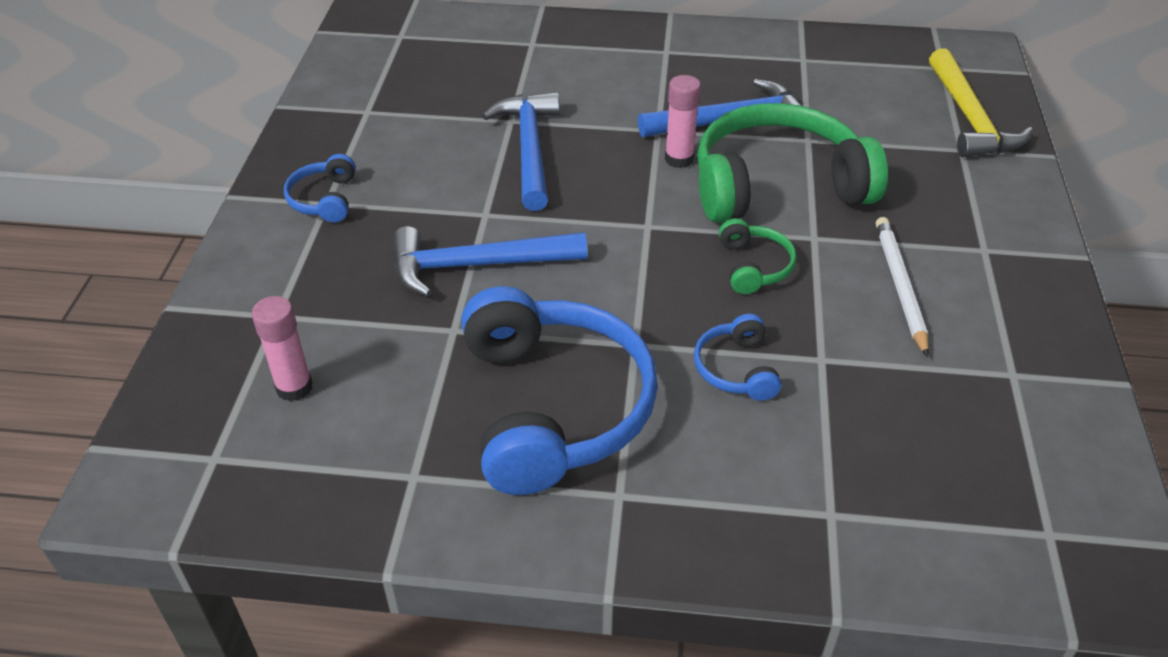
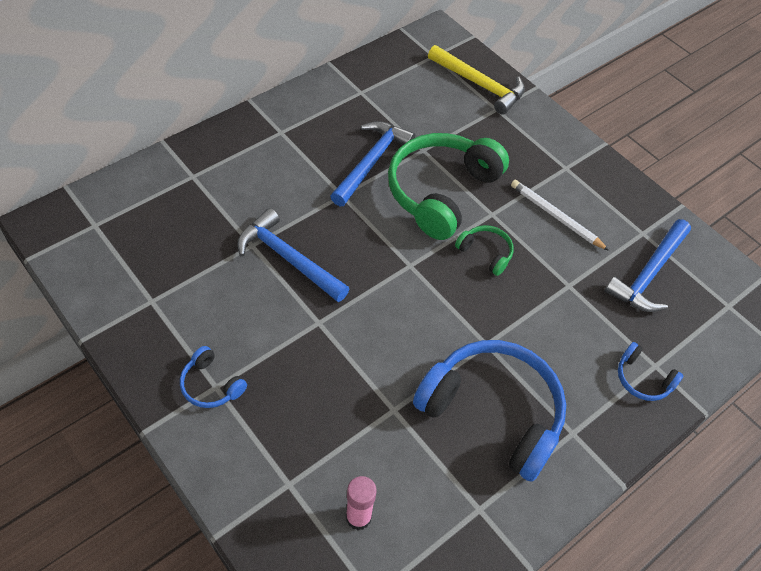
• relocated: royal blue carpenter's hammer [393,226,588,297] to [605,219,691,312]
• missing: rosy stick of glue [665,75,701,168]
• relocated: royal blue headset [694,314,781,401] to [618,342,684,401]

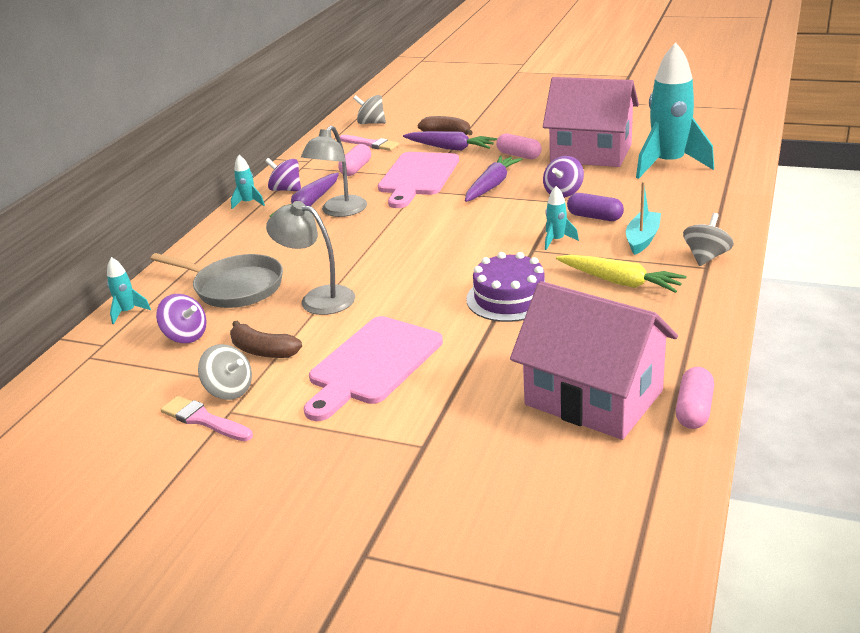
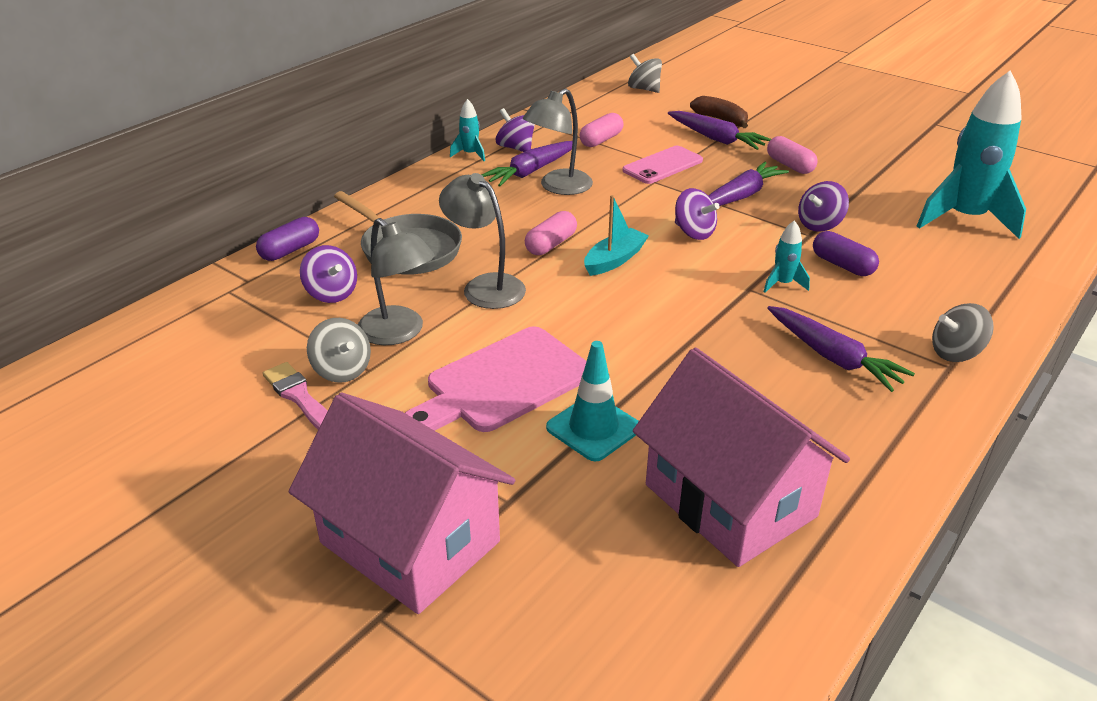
• exchanged: teal spaceship [107,257,151,325] to purple pill shape [256,217,319,261]
• exchanged: russet banana fruit [230,321,302,358] to ash-grey desk lamp [358,218,435,345]
• missing: rosy paintbrush [340,135,399,151]
• exchanged: rosy chopping board [378,152,459,208] to rosy phone [623,146,703,184]
• missing: purple gateau [466,252,545,322]
• relocated: rosy house [543,77,639,167] to [289,392,515,614]
• colour: golden toy carrot [556,254,687,293] to purple toy carrot [767,306,915,392]
• relocated: teal boat [626,181,661,255] to [584,195,649,276]
• relocated: rosy pill shape [676,367,714,429] to [525,211,577,255]
• spun: ash-grey toy top [683,213,734,266] = [932,303,994,362] 150 degrees counterclockwise
• appeared: teal traffic cone [546,341,639,462]
• appeared: purple toy top [675,188,720,240]

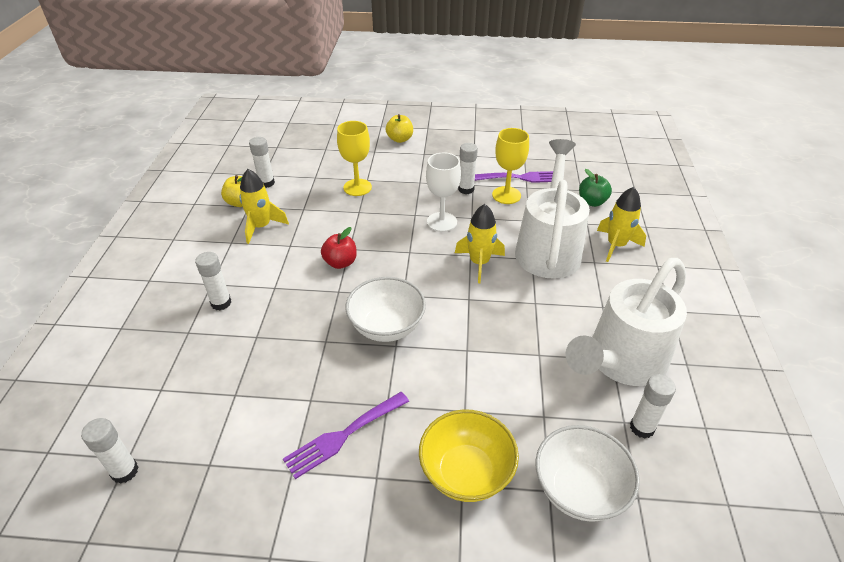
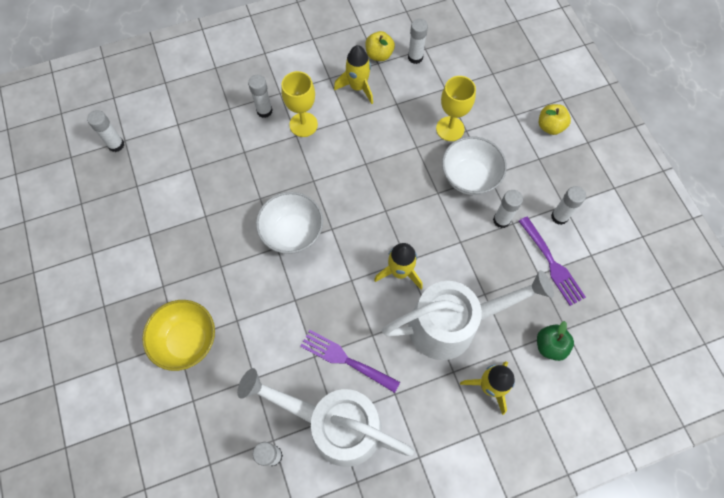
• relocated: purple table fork [283,392,409,479] to [300,330,400,393]
• missing: scarlet apple [321,227,357,269]
• missing: pure white goblet [426,153,461,232]
• relocated: golden goblet [492,128,529,204] to [281,71,318,137]
• relocated: pure white serving bowl [535,425,640,522] to [442,136,507,195]
• appeared: pure white stick of glue [551,186,586,225]

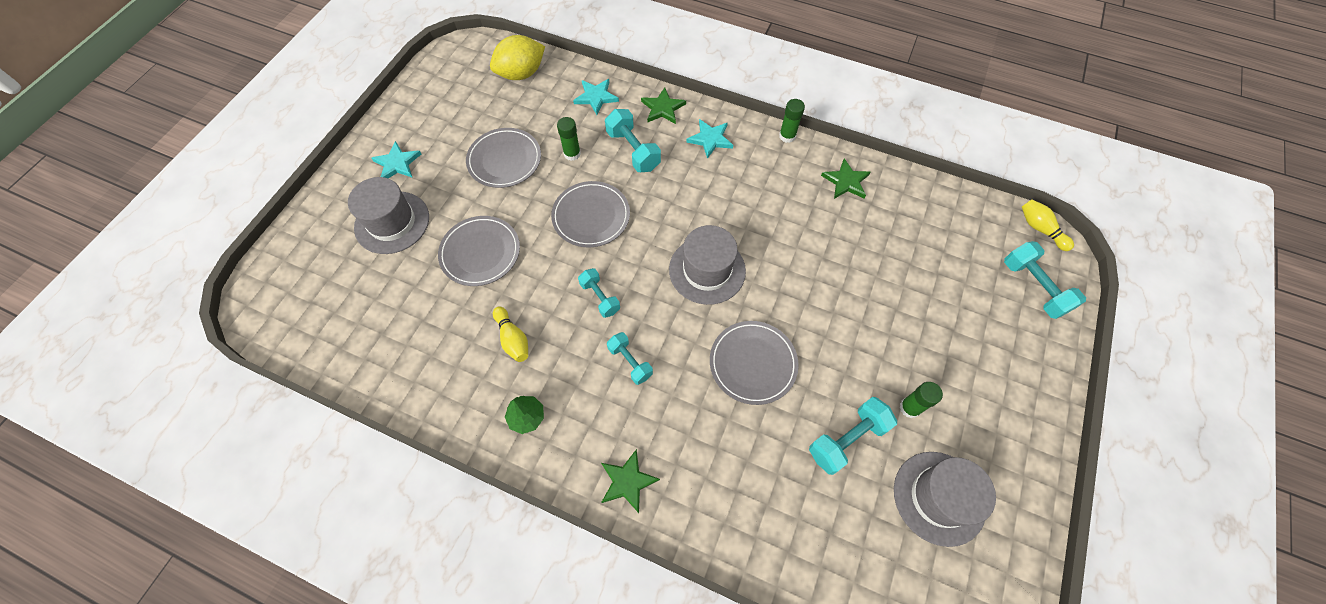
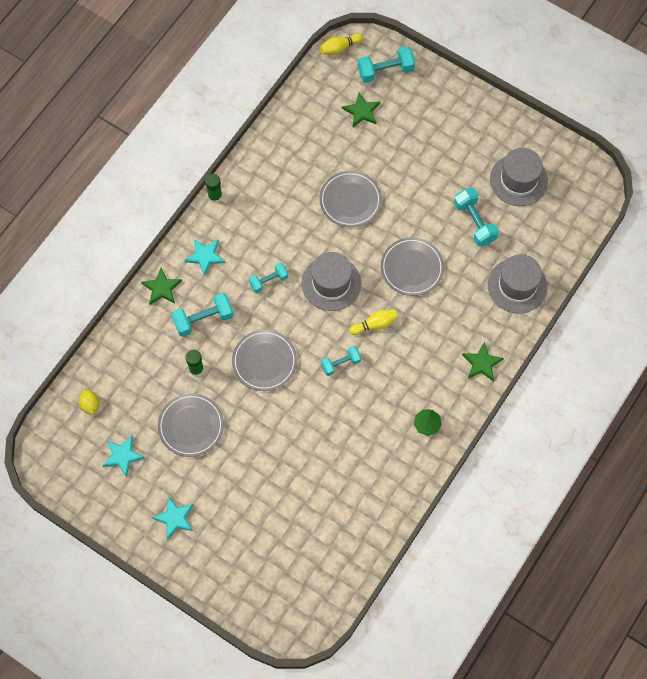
• relocated: ash-grey top hat [348,177,429,254] to [488,254,547,314]
• relocated: ash-grey plate [438,216,520,286] to [319,171,382,227]
• size: golden lemon [490,35,545,80] = [79,389,99,415] x0.52
• relocated: golden tenpin [493,306,528,362] to [349,309,398,335]
• relocated: teal five-pointed star [573,79,619,115] to [103,435,145,477]
• relocated: teal dumbbell [607,332,653,385] to [249,263,288,293]
• relocated: green five-pointed star [821,158,870,199] to [342,93,380,127]
• missing: green stick of glue [899,382,943,418]

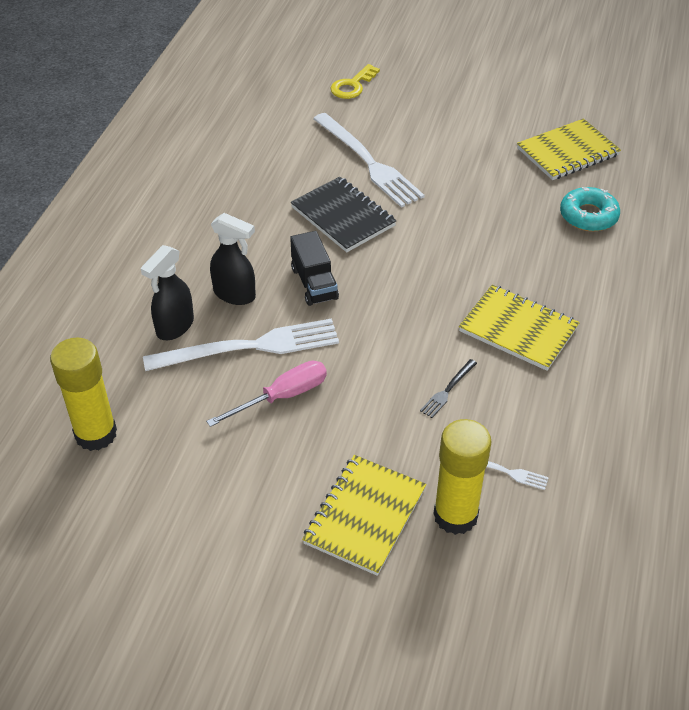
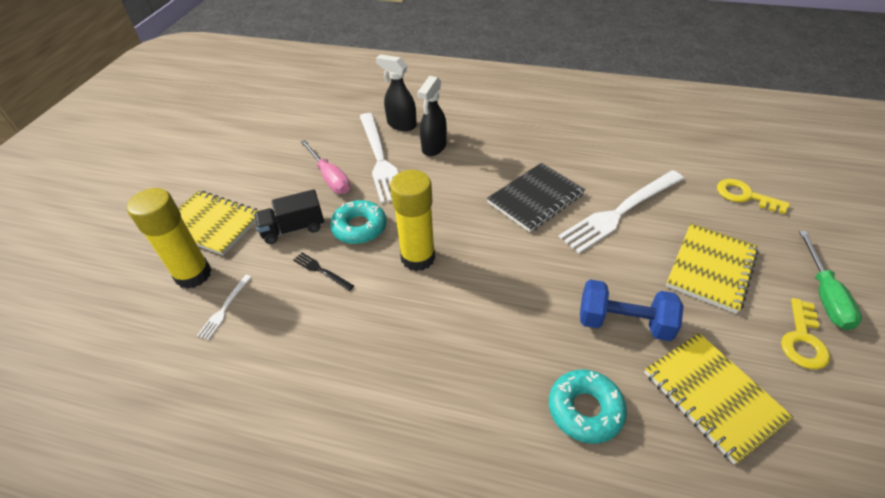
• relocated: golden stick of glue [50,338,117,451] to [390,170,435,271]
• relocated: ebony toy truck [290,231,339,306] to [254,189,324,244]
• relocated: golden exercise book [459,285,580,371] to [666,223,759,314]
• appeared: teal donut [330,200,387,244]
• appeared: royal blue dumbbell [580,279,684,341]
• appeared: golden latchkey [781,298,830,370]
• appeared: green flat screwdriver [799,231,862,330]

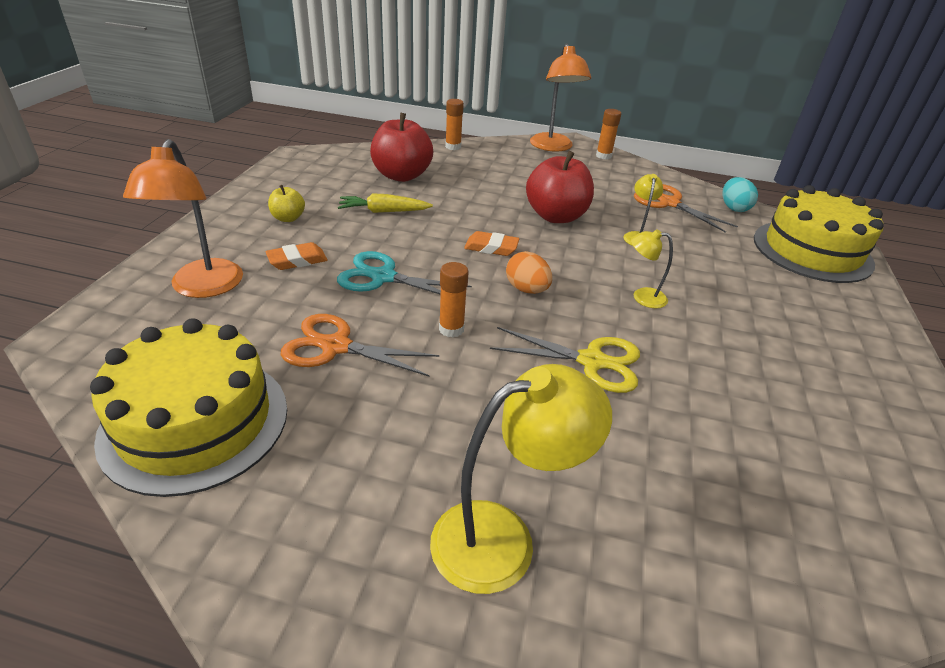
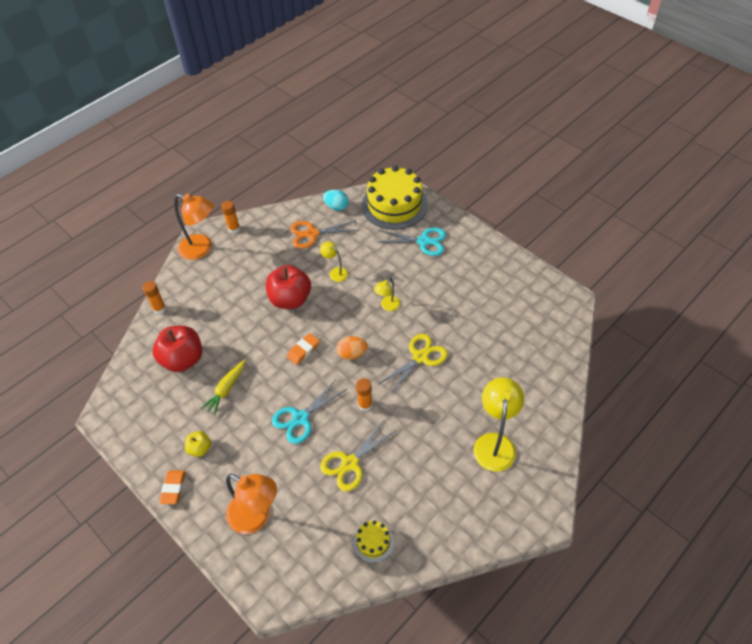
• size: golden gateau [90,318,287,497] = [353,520,394,563] x0.45
• relocated: orange pencil eraser [265,242,328,270] to [159,470,186,504]
• colour: orange scissors [281,314,439,377] to golden scissors [320,420,397,491]
• appeared: teal scissors [379,228,446,256]

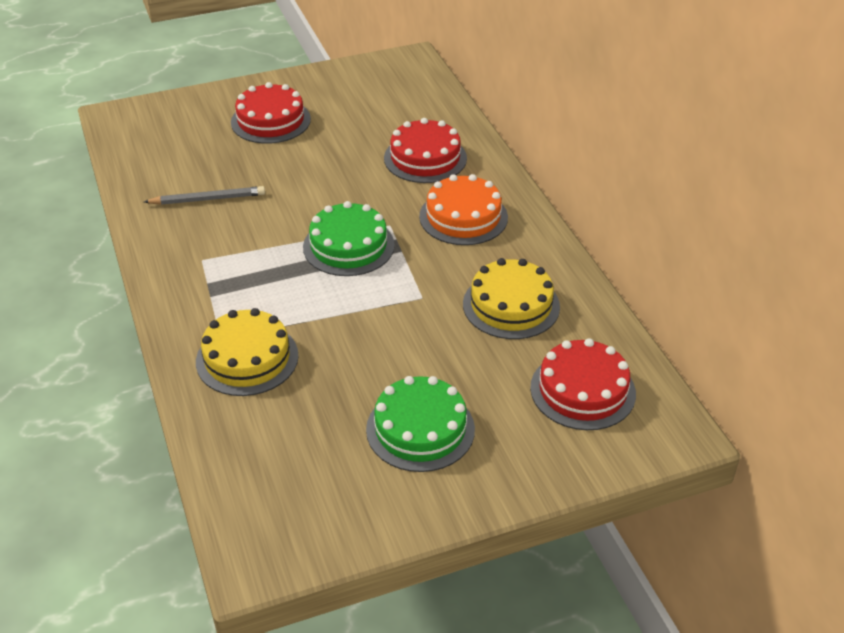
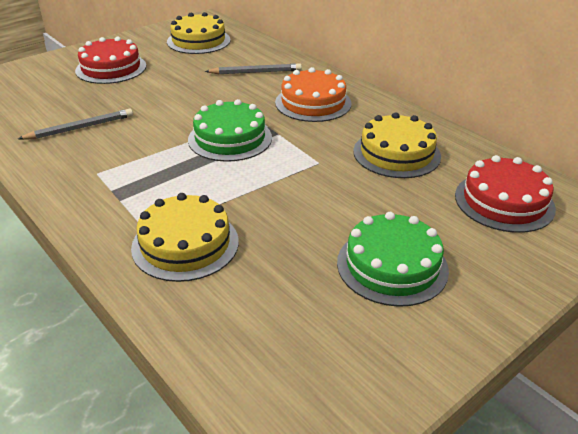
• exchanged: scarlet gateau [384,118,467,183] to ash-grey lead pencil [205,63,302,74]
• appeared: golden gateau [167,12,231,54]

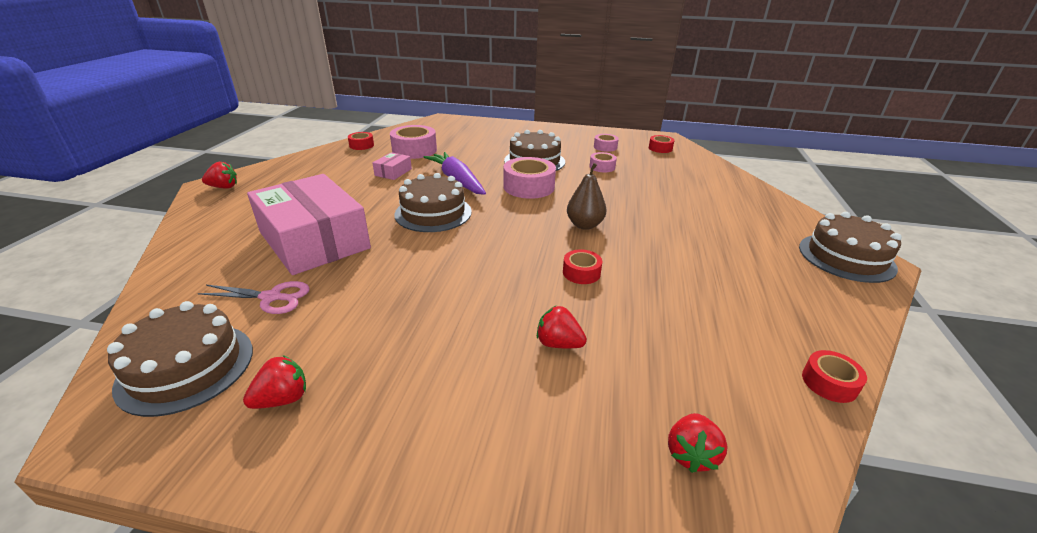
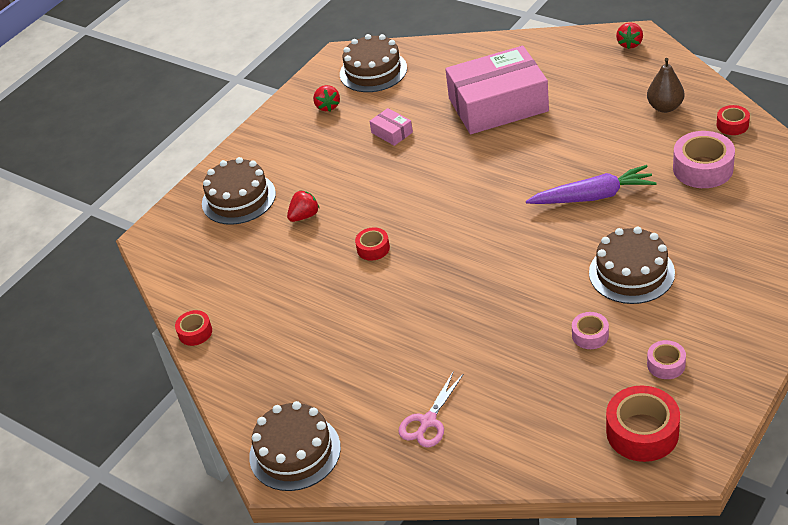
• relocated: rosy scissors [198,281,310,314] to [399,371,463,447]
• relocated: rosy box [372,152,412,180] to [369,108,413,146]
• relocated: russet gateau [395,173,472,232] to [202,157,276,225]
• missing: rosy sticky tape [504,157,556,199]
• relocated: russet pear [567,163,607,230] to [647,58,685,113]
• size: scarlet sticky tape [649,135,675,153] = [606,386,680,462] x1.82
• missing: scarlet berry [668,413,728,473]

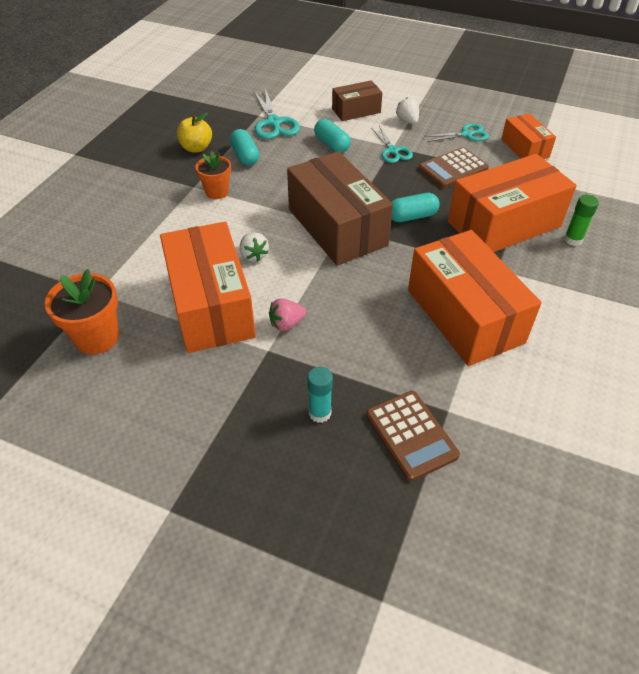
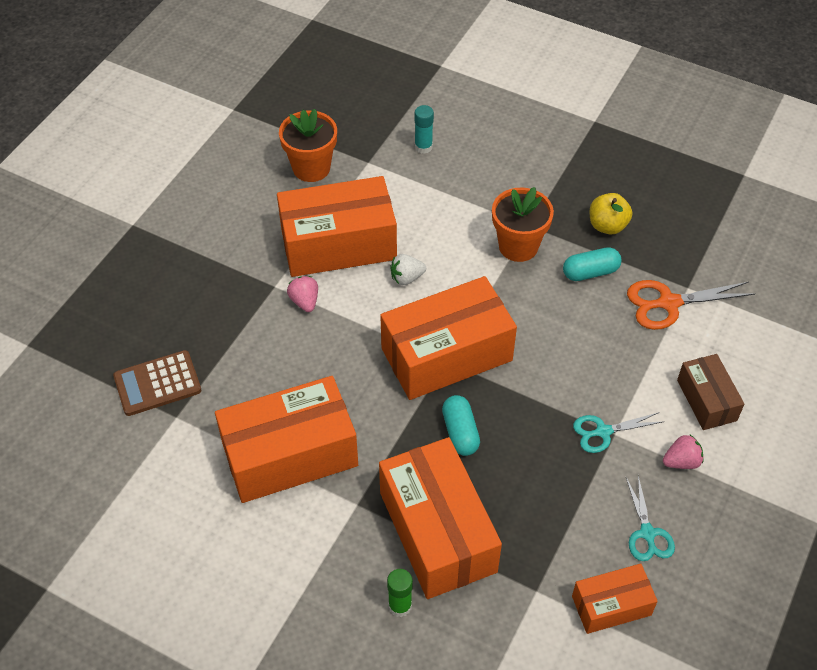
• size: orange potted plant [195,151,231,199] = [492,187,554,262] x1.52
• colour: teal scissors [254,89,300,139] to orange scissors [627,280,755,330]
• colour: russet box [287,151,393,266] to orange box [380,276,517,400]
• relocated: teal stick of glue [307,367,333,423] to [414,105,434,154]
• missing: teal pill shape [314,119,351,153]
• colour: pure white berry [396,97,419,124] to rosy berry [663,435,704,469]
• missing: russet calculator [418,147,489,188]

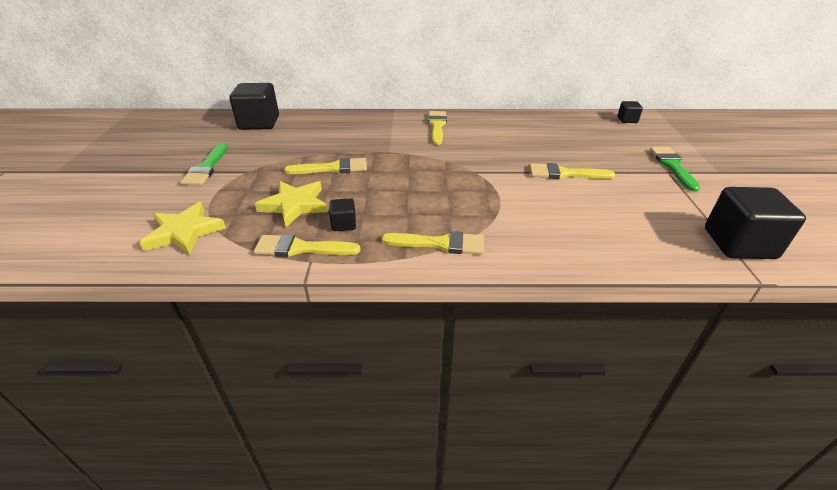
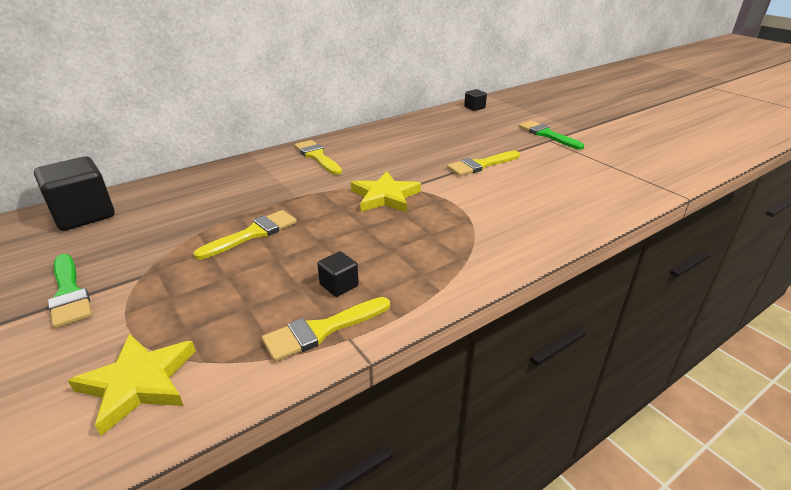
• relocated: golden five-pointed star [255,181,328,227] to [351,171,421,213]
• missing: golden paintbrush [382,231,484,254]
• missing: ebony block [705,187,806,259]

